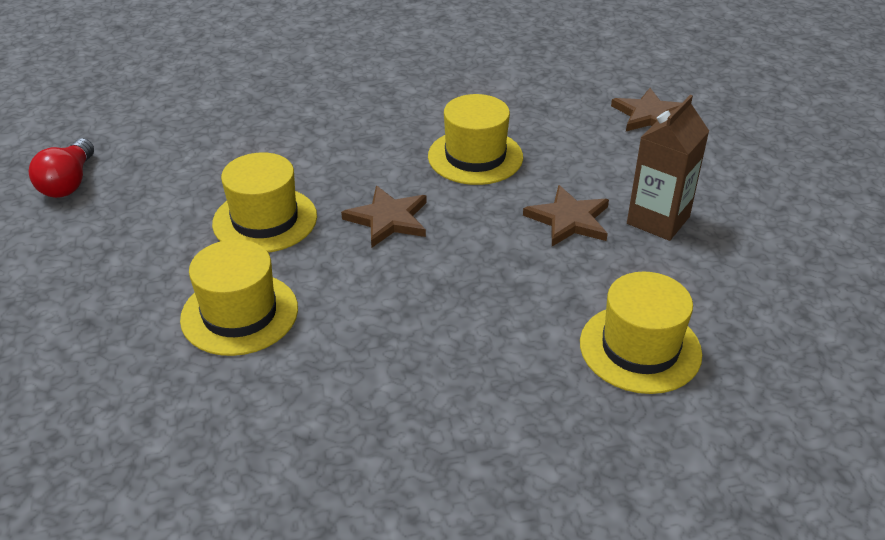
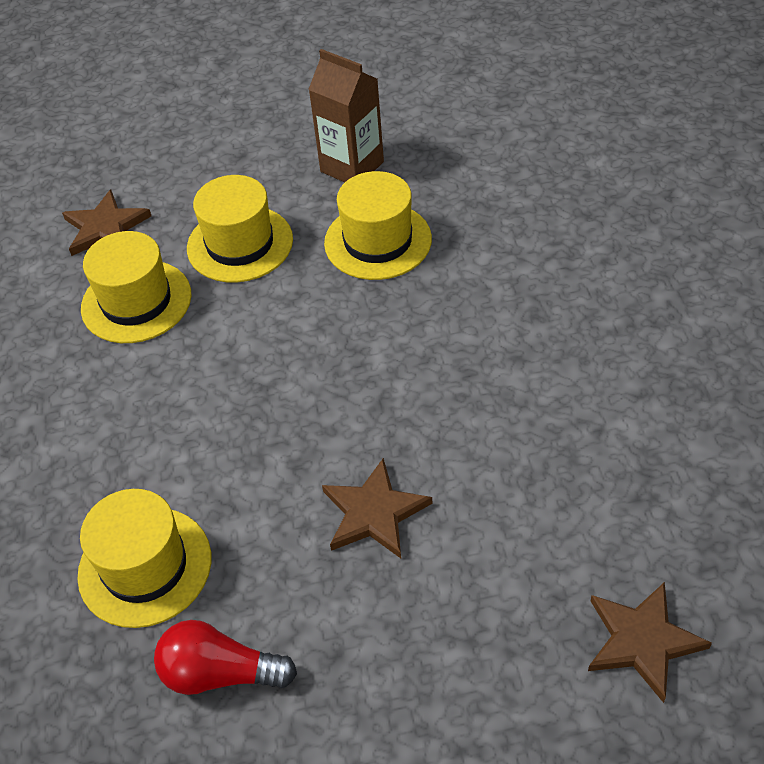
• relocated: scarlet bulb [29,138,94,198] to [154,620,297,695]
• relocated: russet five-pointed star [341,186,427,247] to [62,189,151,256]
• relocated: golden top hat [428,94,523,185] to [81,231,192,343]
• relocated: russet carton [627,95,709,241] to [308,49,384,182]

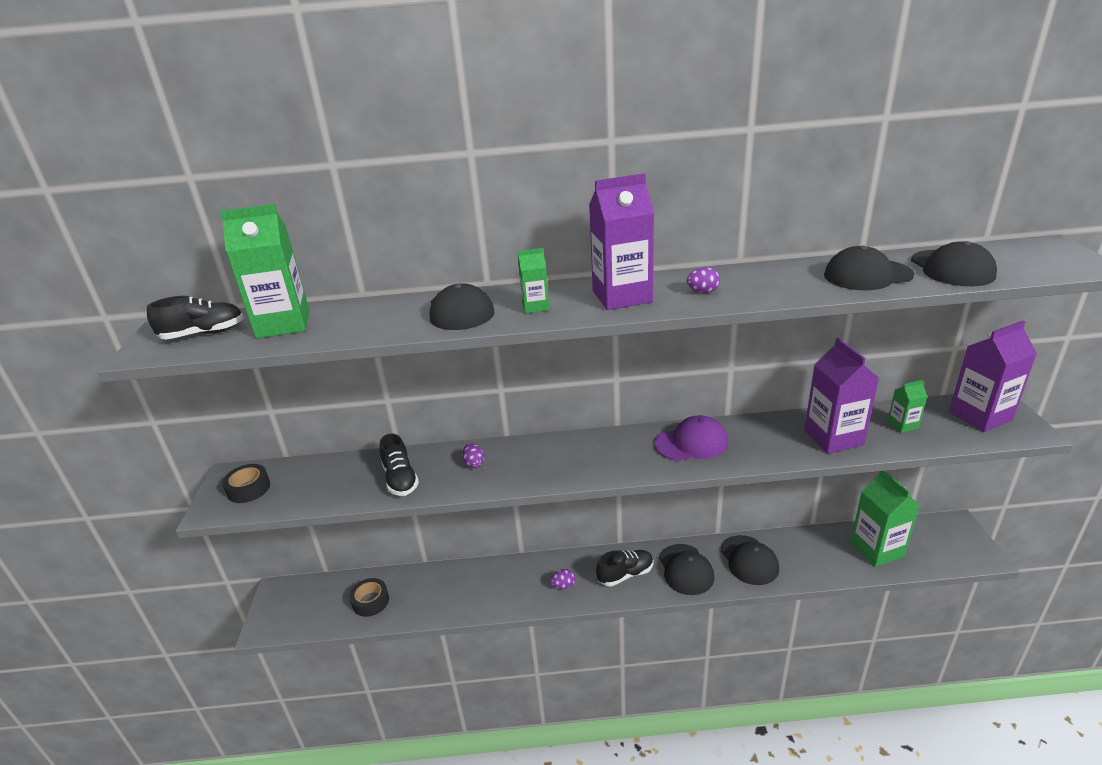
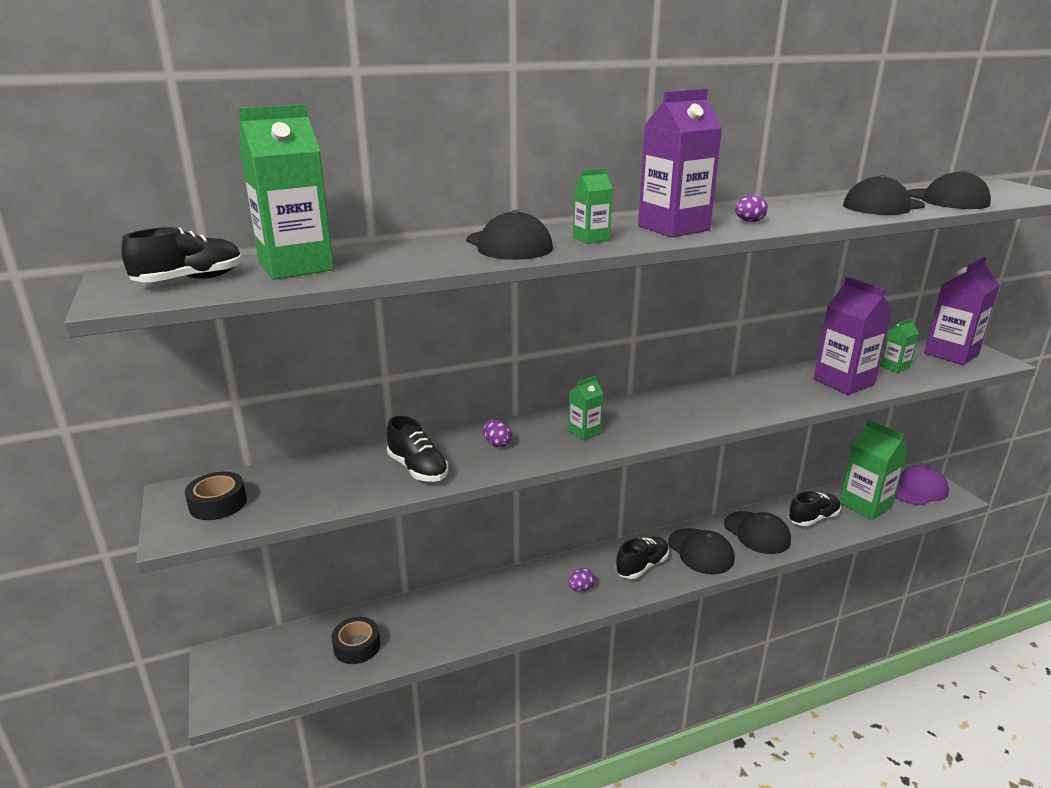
• relocated: purple peaked cap [655,415,728,461] to [895,465,949,505]
• appeared: green carton [568,376,604,441]
• appeared: ebony shoe [788,491,841,526]

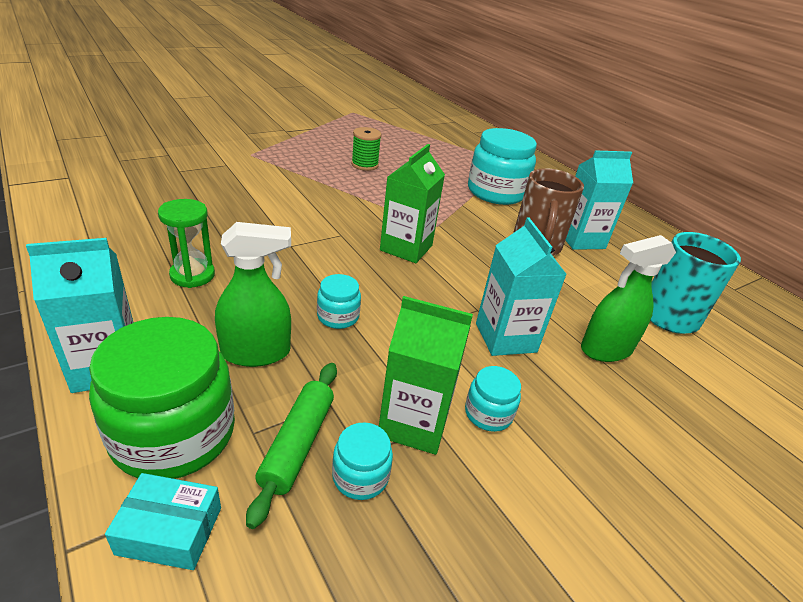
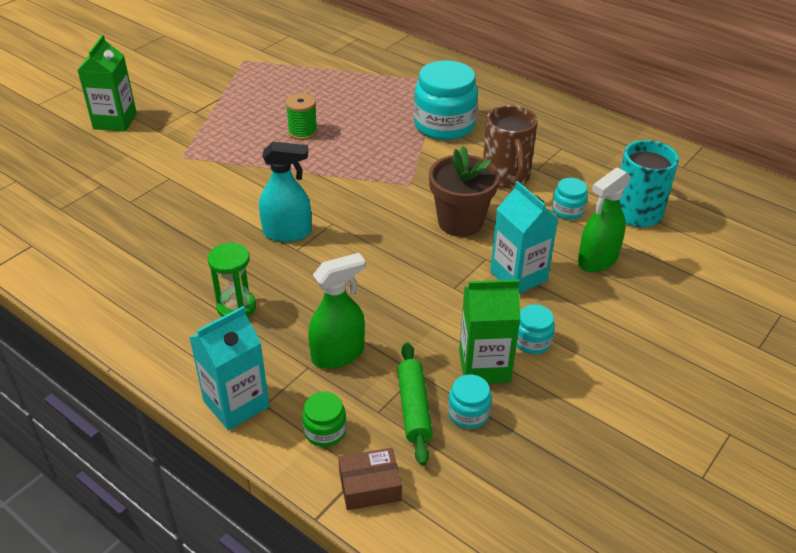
• size: green preserve jar [89,317,235,479] = [302,392,346,447] x0.47
• colour: teal box [105,473,221,570] to russet box [338,448,402,510]
• relocated: teal preserve jar [317,274,361,329] to [552,178,588,220]
• relocated: green carton [380,144,445,263] to [77,35,137,132]
• missing: teal carton [565,150,633,250]
• appeared: teal sprayer [259,142,312,242]
• appeared: russet potted plant [429,146,499,237]

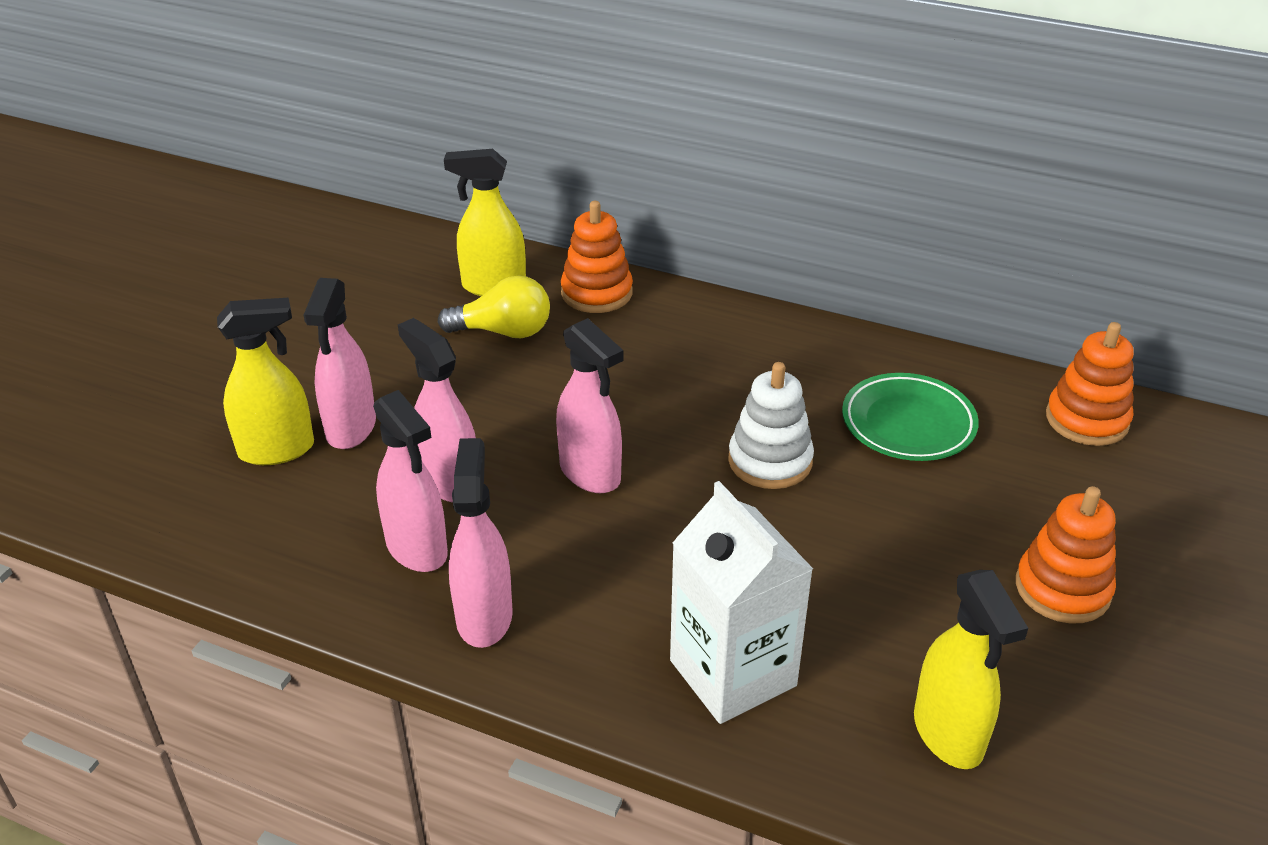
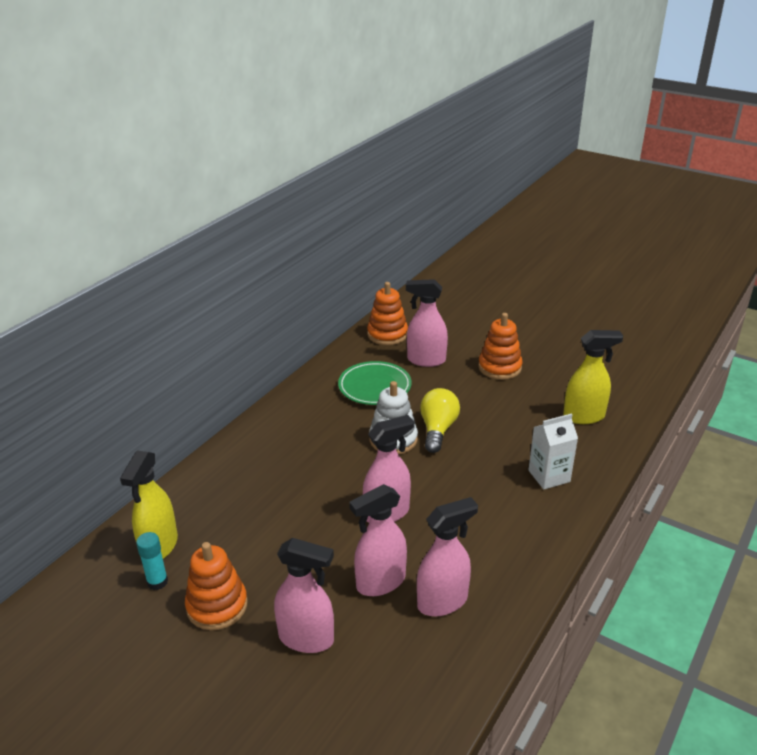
• missing: golden sprayer [217,298,314,465]
• relocated: golden bulb [438,275,550,338] to [420,388,460,453]
• relocated: rosy sprayer [449,438,513,648] to [406,279,448,367]
• relocated: orange stacking rings [561,201,633,313] to [185,542,248,630]
• size: pure white carton [670,481,813,724] = [528,414,578,489] x0.65
• appeared: teal stick of glue [136,532,168,590]

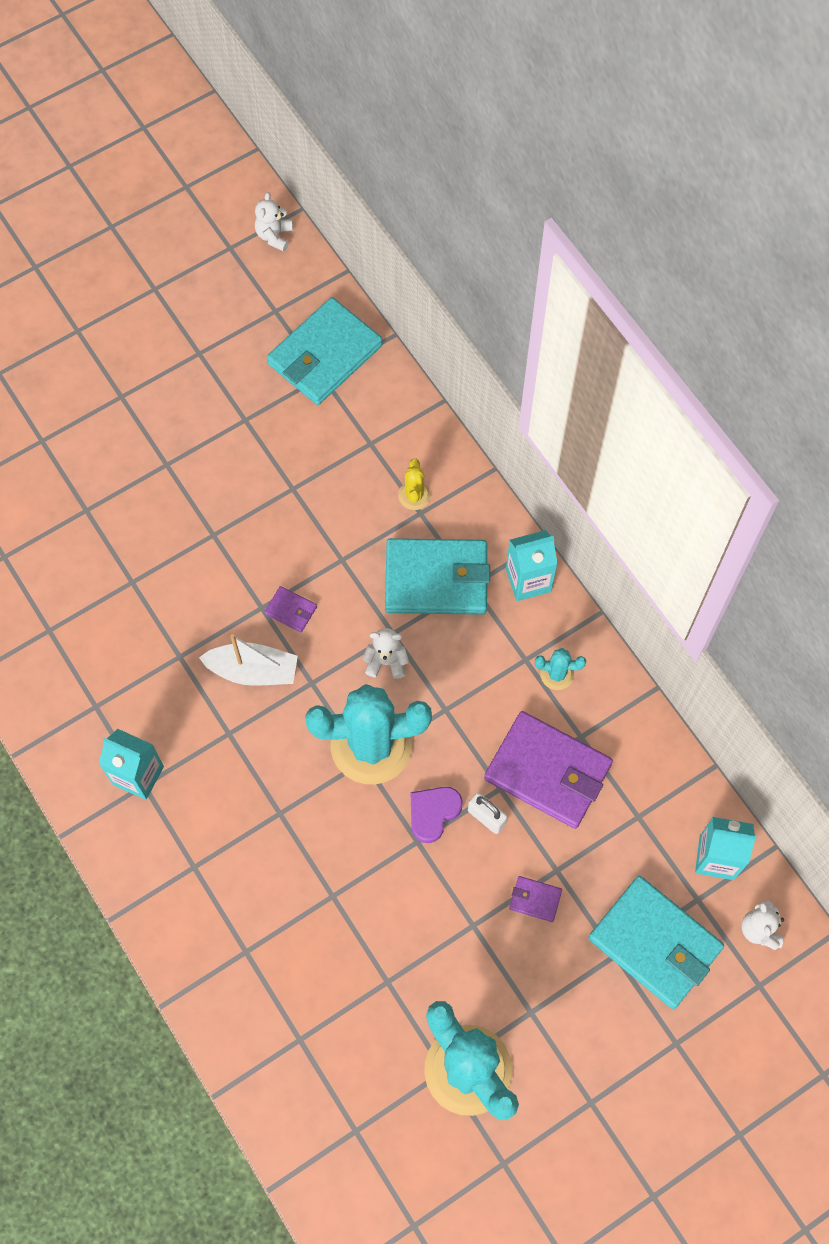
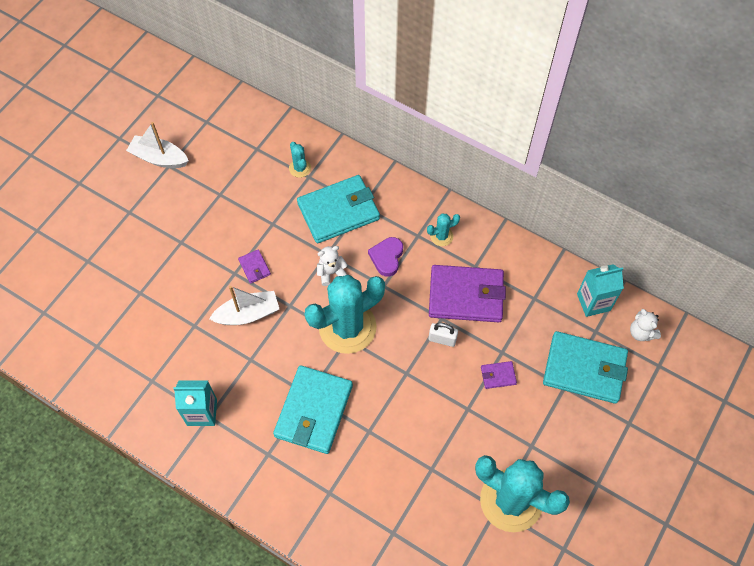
• missing: pure white teddy bear [255,192,293,252]
• spun: purple wallet [264,586,317,632] = [238,249,271,284] 60 degrees clockwise
• relocated: teal wallet [267,297,383,405] to [273,365,353,454]
• colour: golden prickly plant [398,459,431,510] to teal prickly plant [289,142,311,178]
• relocated: purple heart [411,787,463,843] to [368,237,403,277]
• missing: teal carton [506,530,558,601]
• appeared: pure white boat [126,122,188,168]

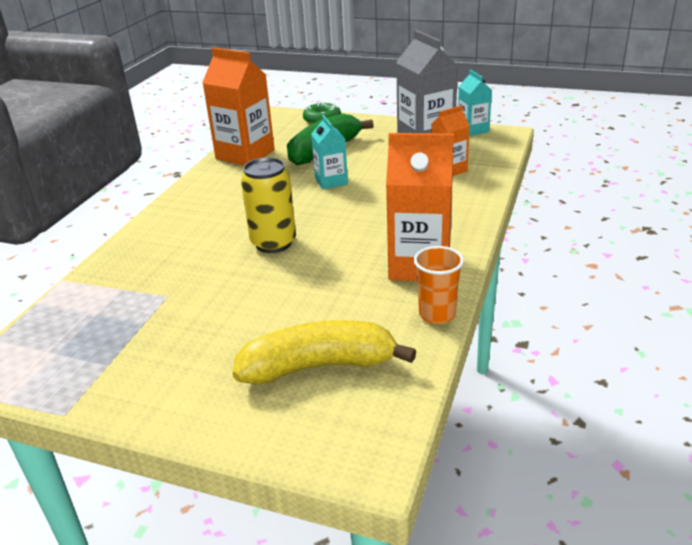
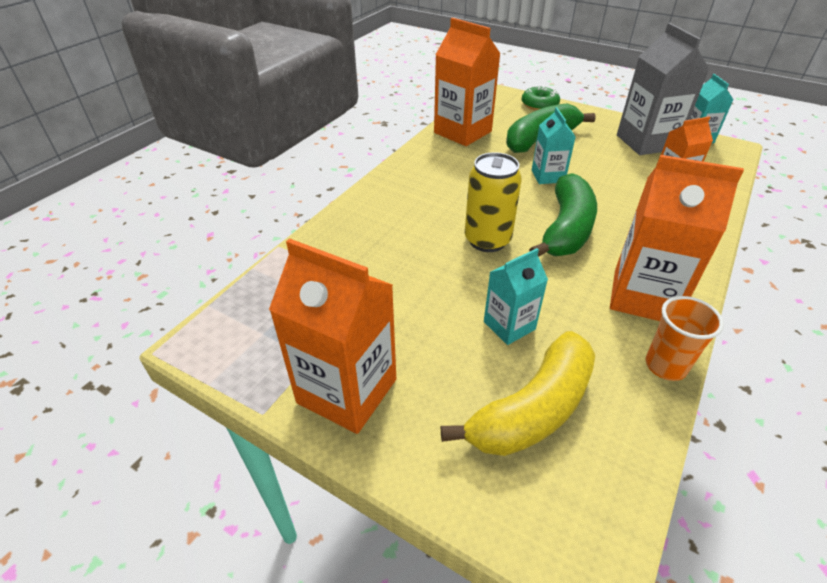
• spun: golden banana fruit [232,320,416,385] = [441,331,595,456] 135 degrees clockwise
• appeared: orange carton [269,238,396,434]
• appeared: teal carton [484,248,548,345]
• appeared: green banana fruit [529,173,597,257]

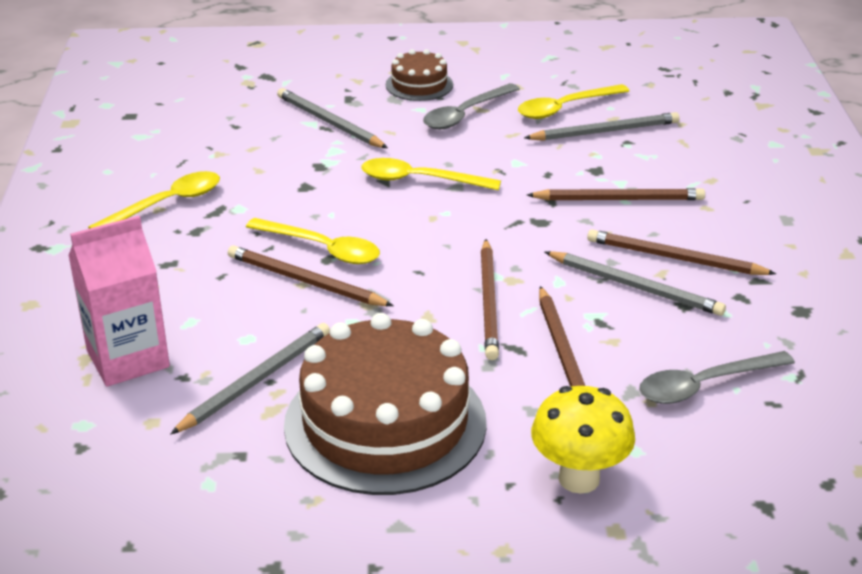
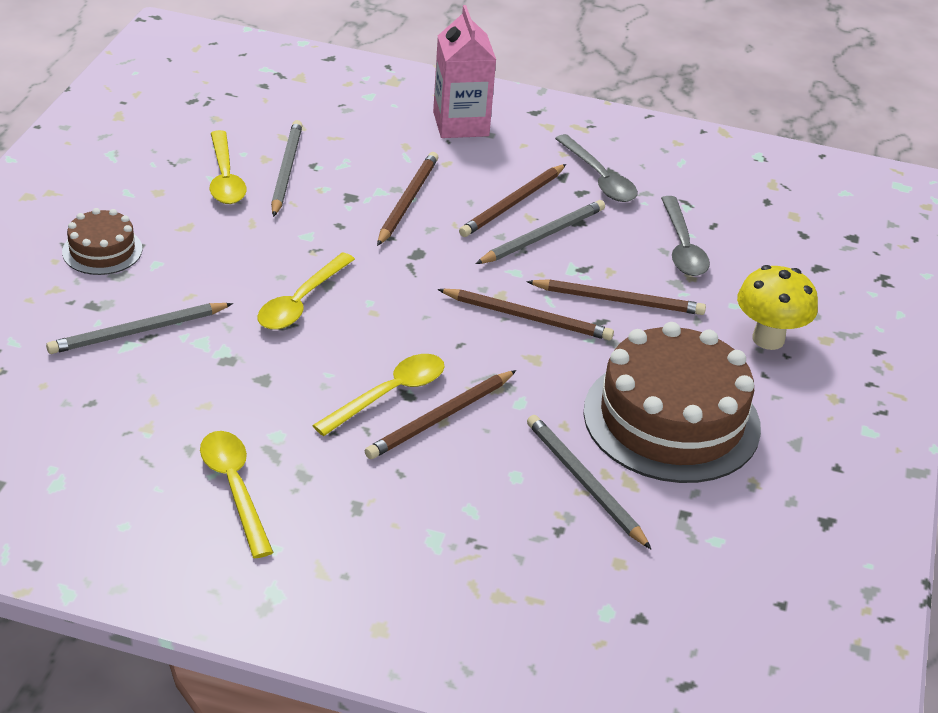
• relocated: rosy carton [68,216,170,387] to [433,5,496,138]
• relocated: ash-grey spoon [423,83,520,129] to [555,134,638,202]

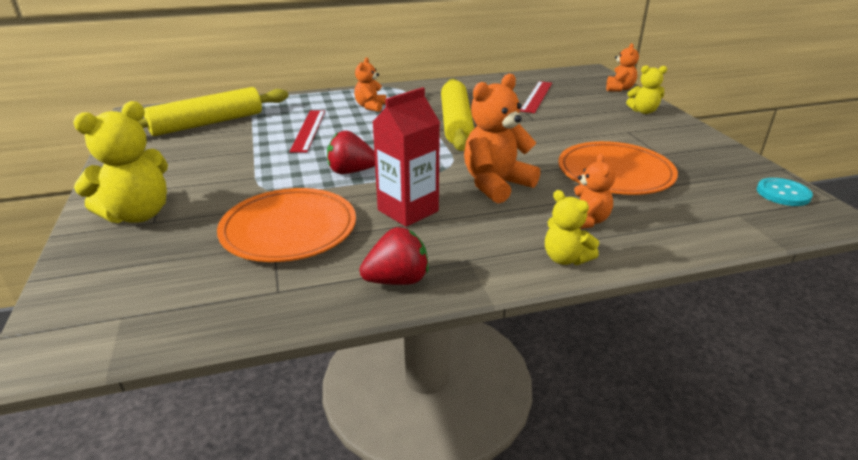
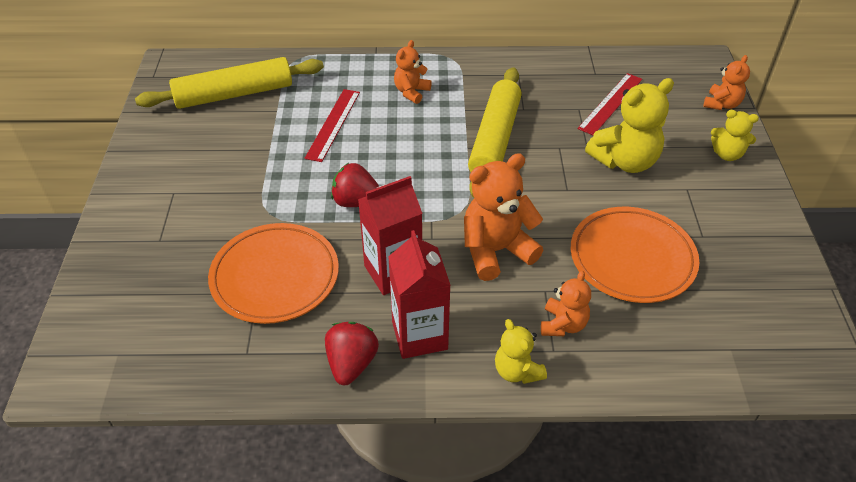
• relocated: golden teddy bear [73,101,168,223] to [585,78,674,173]
• spun: scarlet berry [360,227,428,285] = [325,322,379,385] 75 degrees counterclockwise
• missing: teal shirt button [757,178,813,206]
• appeared: scarlet carton [388,230,451,359]

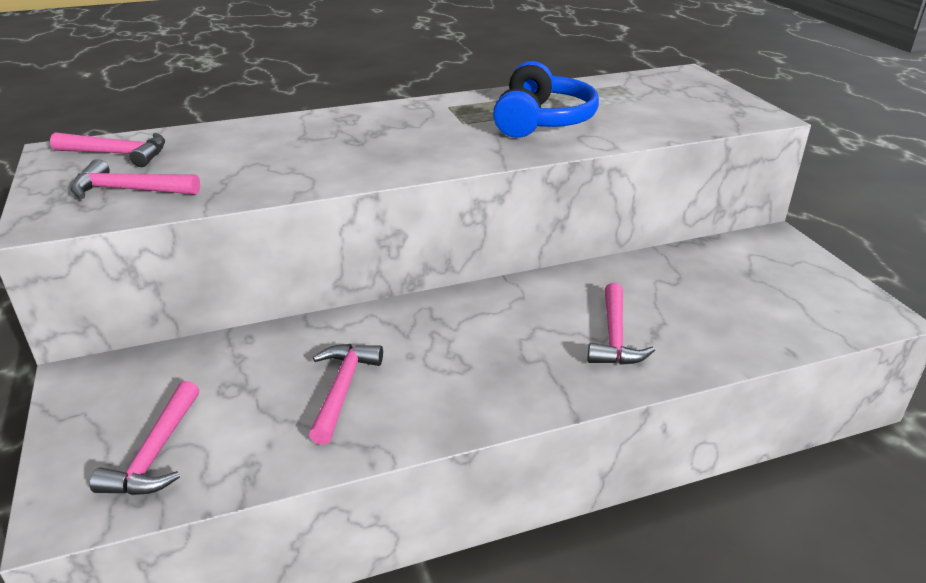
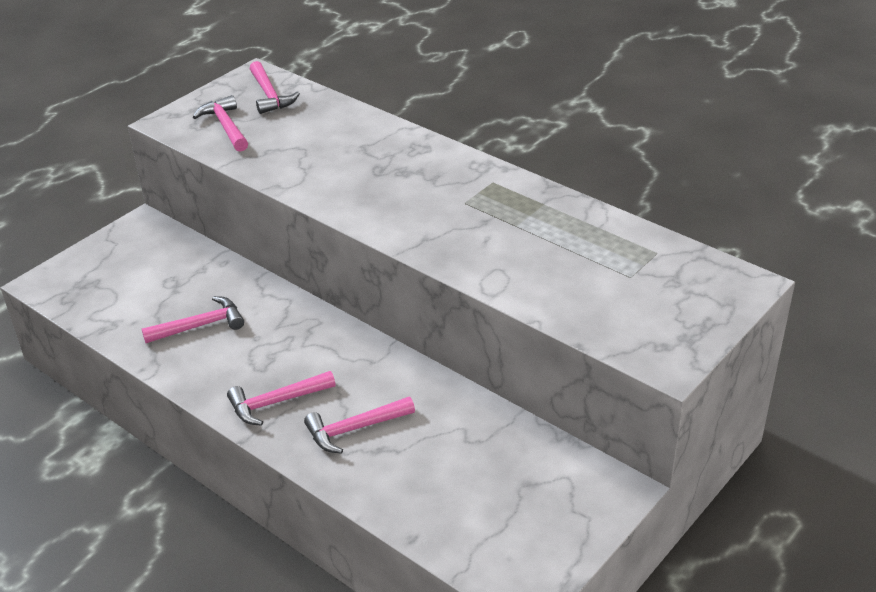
• relocated: rosy carpenter's hammer [90,381,199,495] to [227,371,336,426]
• missing: royal blue headset [493,61,599,138]

